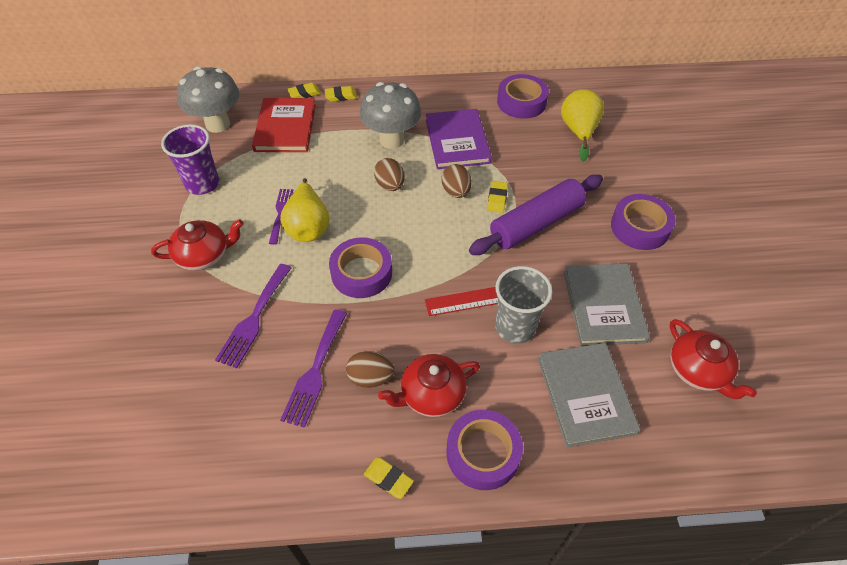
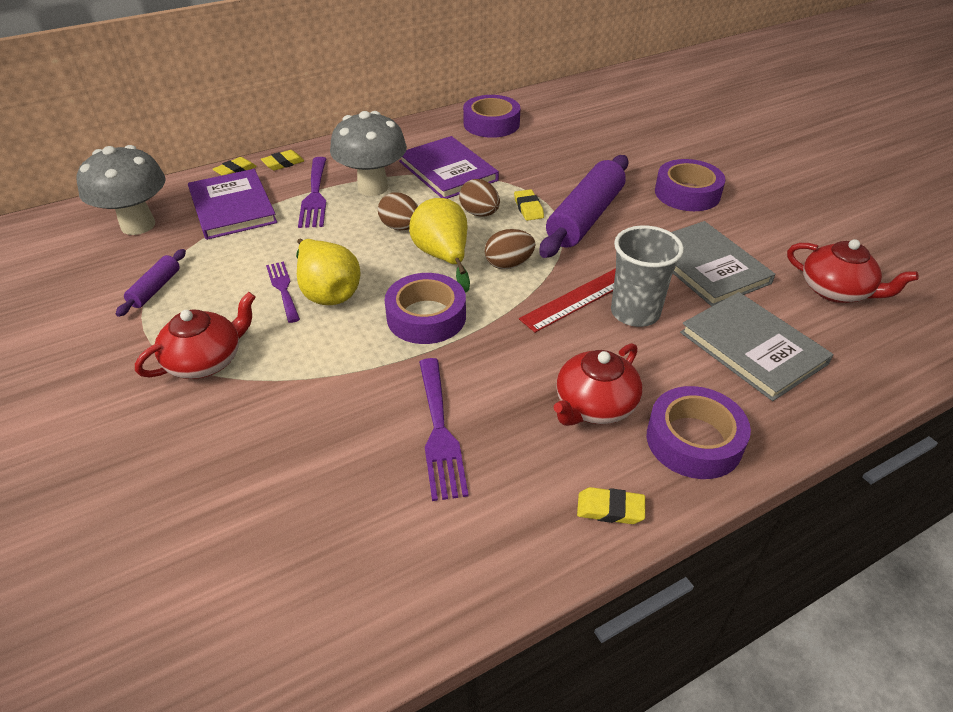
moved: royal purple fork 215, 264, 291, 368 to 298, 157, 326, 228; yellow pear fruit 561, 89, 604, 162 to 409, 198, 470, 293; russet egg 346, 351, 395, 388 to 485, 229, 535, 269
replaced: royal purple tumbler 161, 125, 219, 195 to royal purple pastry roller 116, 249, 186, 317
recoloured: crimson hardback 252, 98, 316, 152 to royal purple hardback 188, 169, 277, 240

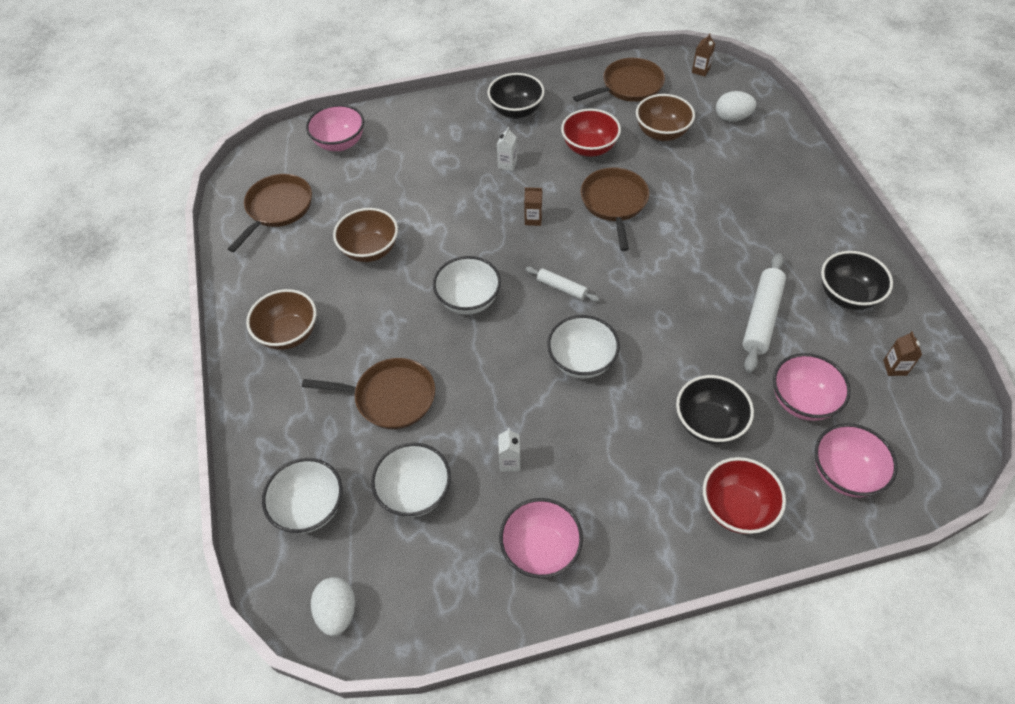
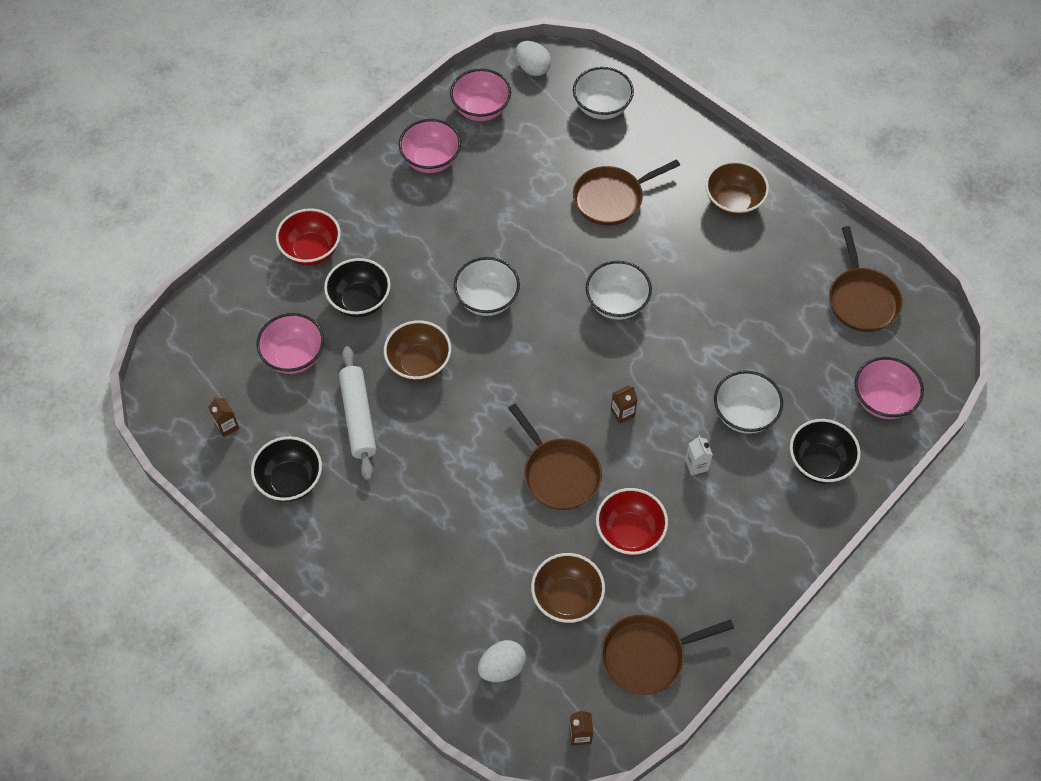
removed: snow-white juice carton 499, 428, 520, 472; snow-white pastry roller 526, 267, 600, 302
moved: russet bowl 333, 208, 398, 262 to 384, 320, 451, 382; rosy bowl 814, 423, 898, 497 to 450, 68, 511, 121; snow-white bowl 371, 443, 451, 517 to 714, 371, 783, 434; ebony bowl 488, 73, 545, 119 to 790, 419, 861, 484
turned: russet pan 573, 58, 665, 102 = 601, 615, 734, 695 45 degrees clockwise

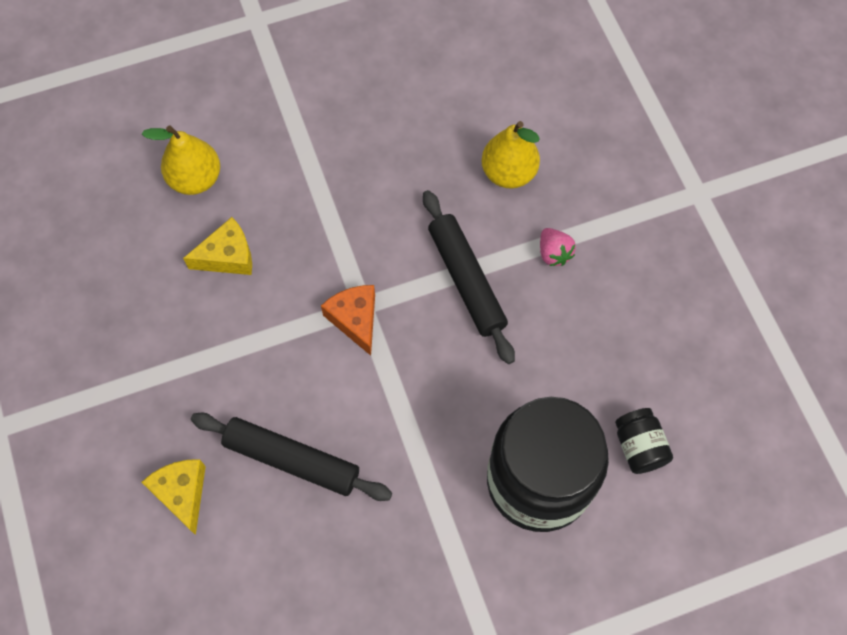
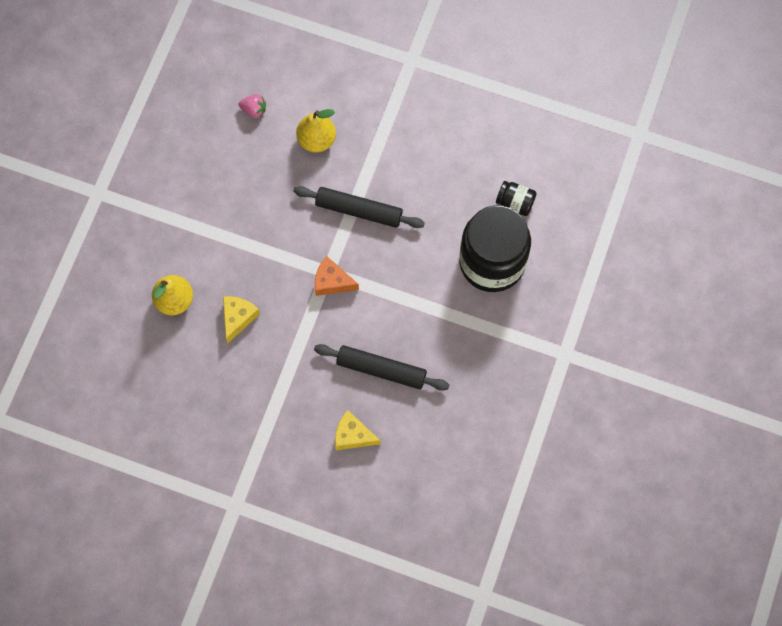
moved: rosy berry 540, 228, 576, 266 to 239, 94, 266, 118
turned: ebony pastry roller 191, 413, 392, 501 = 314, 344, 449, 391 45 degrees clockwise

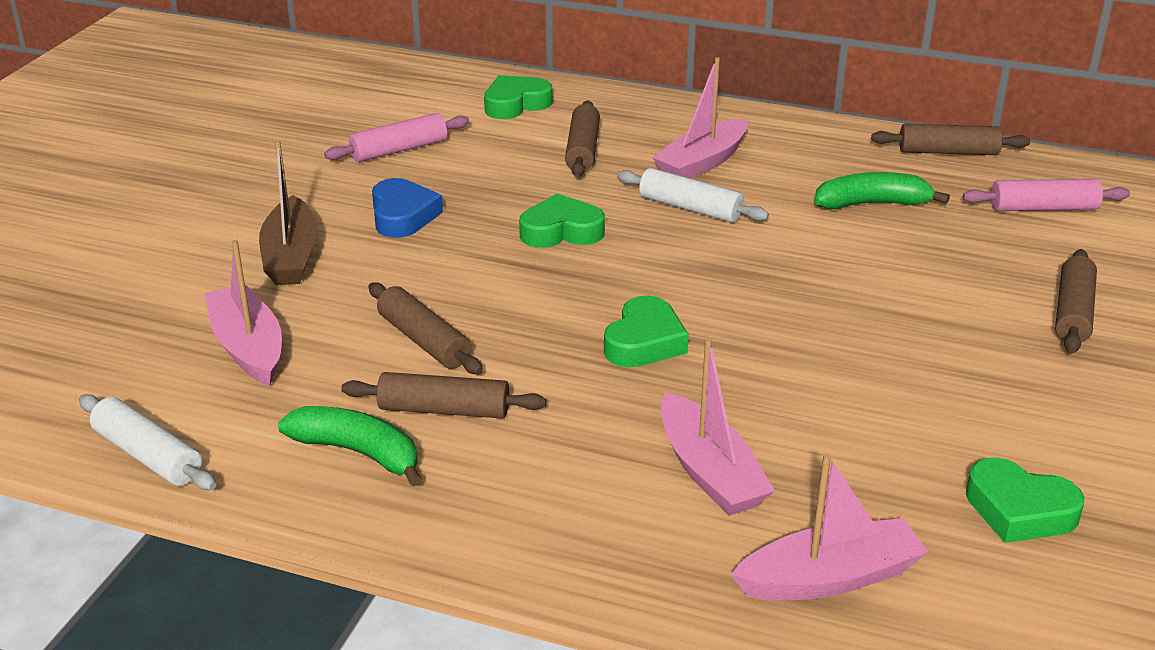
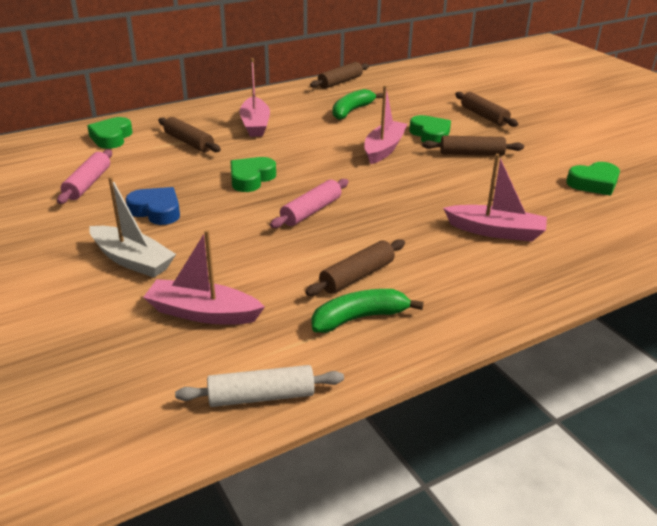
removed: snow-white pastry roller 617, 168, 769, 223
moved: rosy pastry roller 963, 179, 1130, 211 to 270, 179, 349, 228; rosy toy boat 731, 454, 928, 600 to 364, 85, 407, 164; leaf-green love heart 604, 295, 689, 367 to 409, 115, 451, 142; russet pastry roller 368, 282, 483, 374 to 422, 136, 524, 156
recoloured: russet toy boat 259, 140, 317, 285 to snow-white toy boat 89, 177, 176, 278

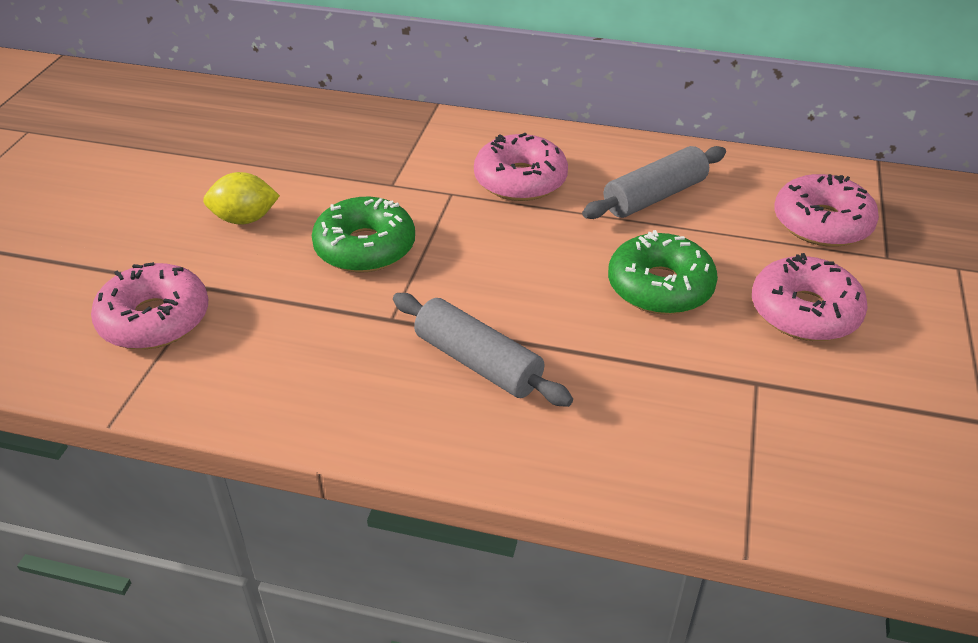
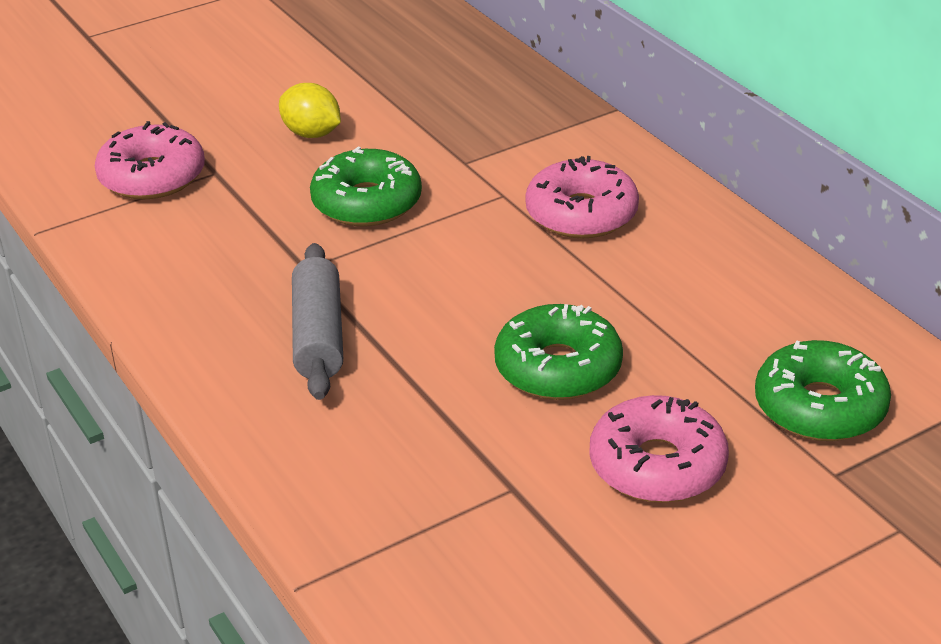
removed: grey pastry roller 582, 146, 726, 219
recoloured: rosy glazed donut 774, 174, 879, 247 to leaf-green glazed donut 755, 340, 891, 441

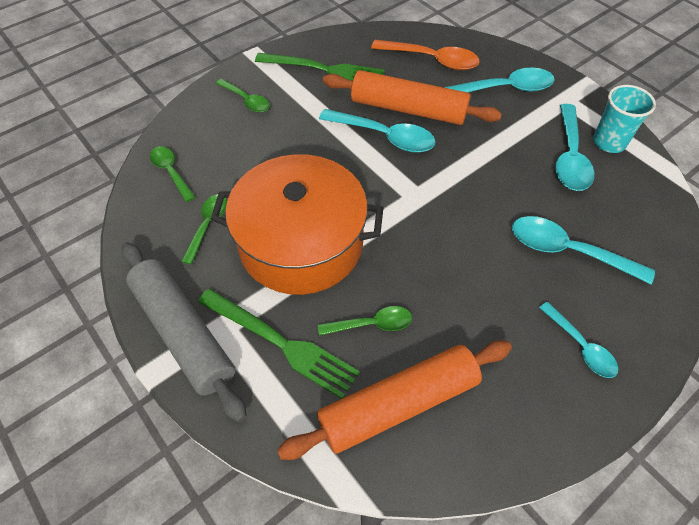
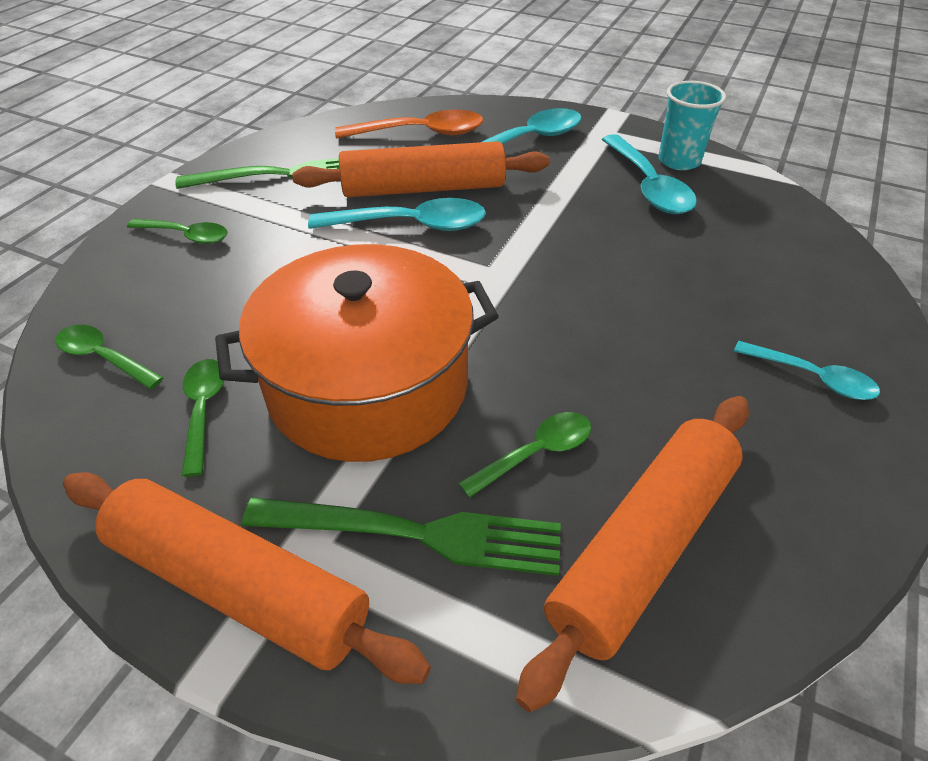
removed: turquoise tablespoon 512, 216, 655, 284
recoloured: grey pastry roller 122, 242, 247, 422 to bright orange pastry roller 63, 472, 431, 684

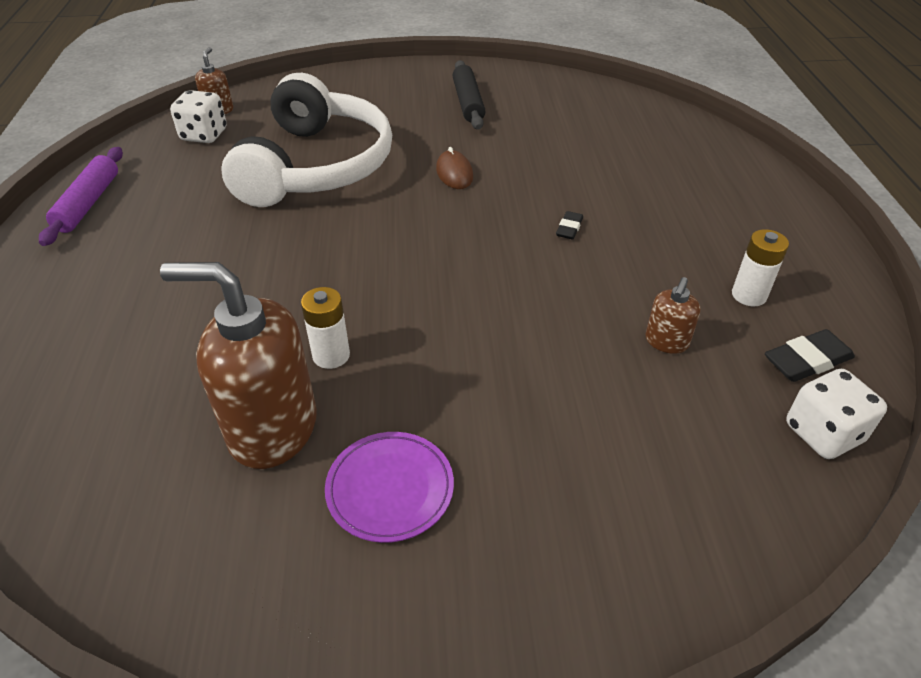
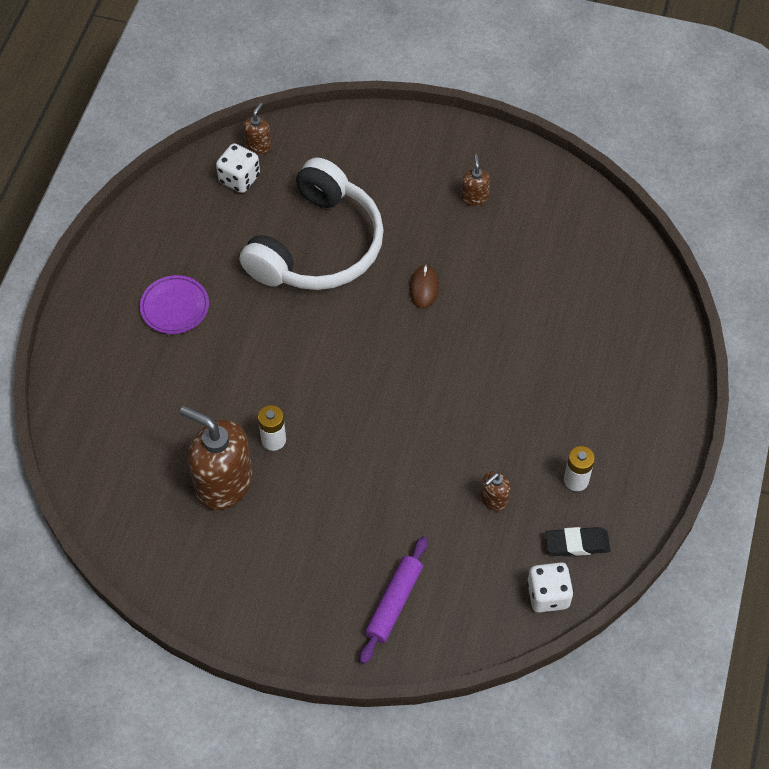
removed: ebony eraser 556, 211, 583, 239
moved: royal purple plate 325, 432, 454, 543 to 140, 275, 209, 334; royal purple pastry roller 39, 147, 123, 246 to 360, 537, 428, 664
replaced: ebony pastry roller 452, 60, 485, 130 to russet pump bottle 461, 154, 490, 206

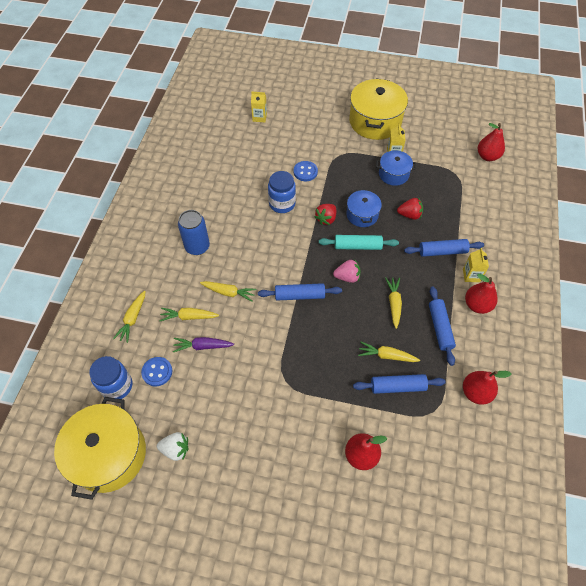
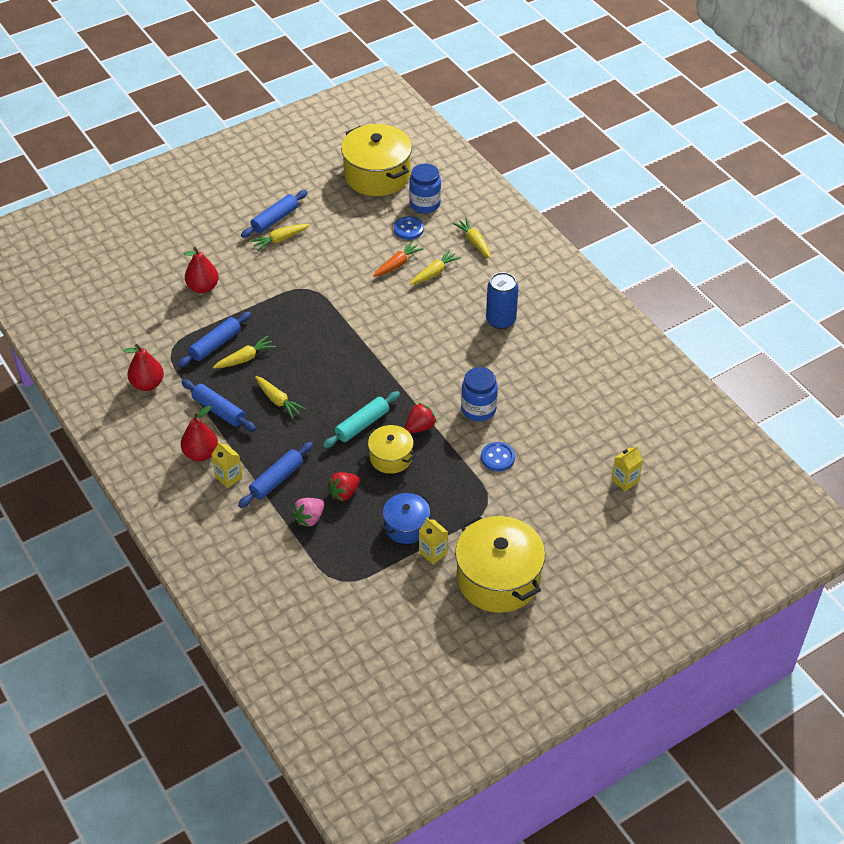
removed: snow-white berry 157, 432, 189, 461; crimson pear fruit 478, 123, 505, 161
moved: royal blue pastry roller 258, 283, 342, 300 to 241, 190, 308, 238; yellow root vegetable 200, 281, 256, 302 to 251, 224, 310, 251; rosy berry 333, 259, 360, 283 to 292, 498, 324, 527
recoloured: royal blue pot 346, 189, 382, 227 to yellow pot 366, 425, 416, 474; royal purple root vegetable 173, 337, 234, 352 to bright orange root vegetable 373, 241, 423, 277
turned: crimson berry 314, 204, 336, 225 = 405, 402, 437, 433 60 degrees clockwise

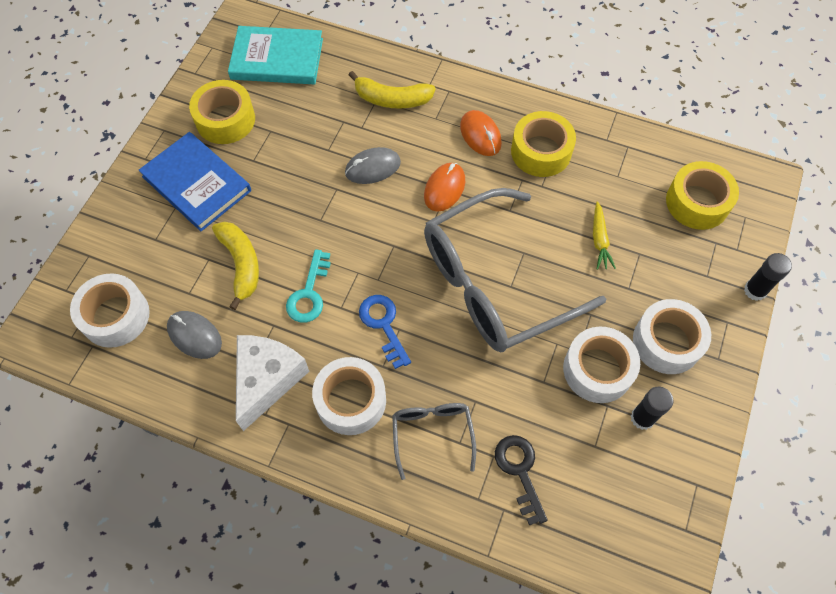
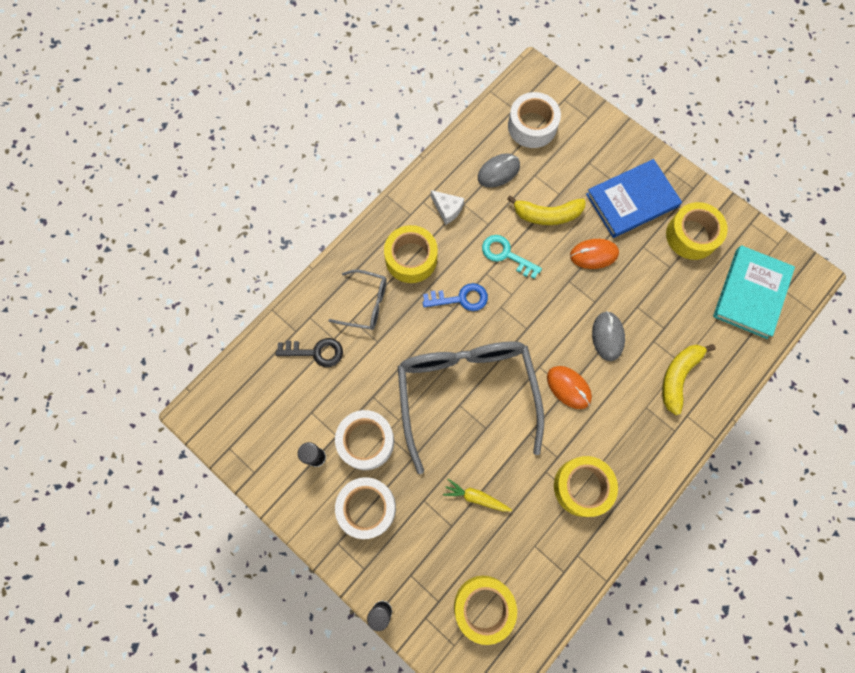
moved: bright orange PC mouse 460, 110, 502, 156 to 570, 239, 619, 269
recoloured: snow-white tape 312, 357, 386, 435 to yellow tape 384, 225, 438, 283
resized: snow-white cheese 236, 335, 310, 431 = 431, 190, 464, 225 x0.54

